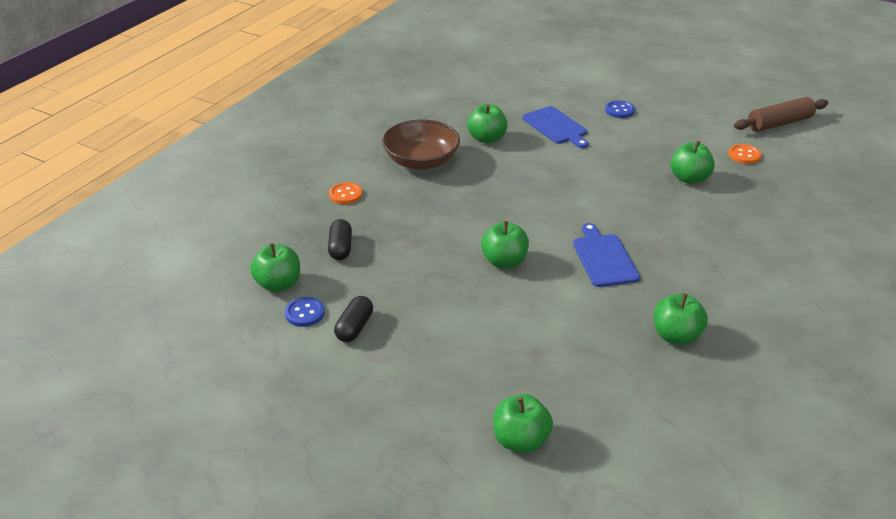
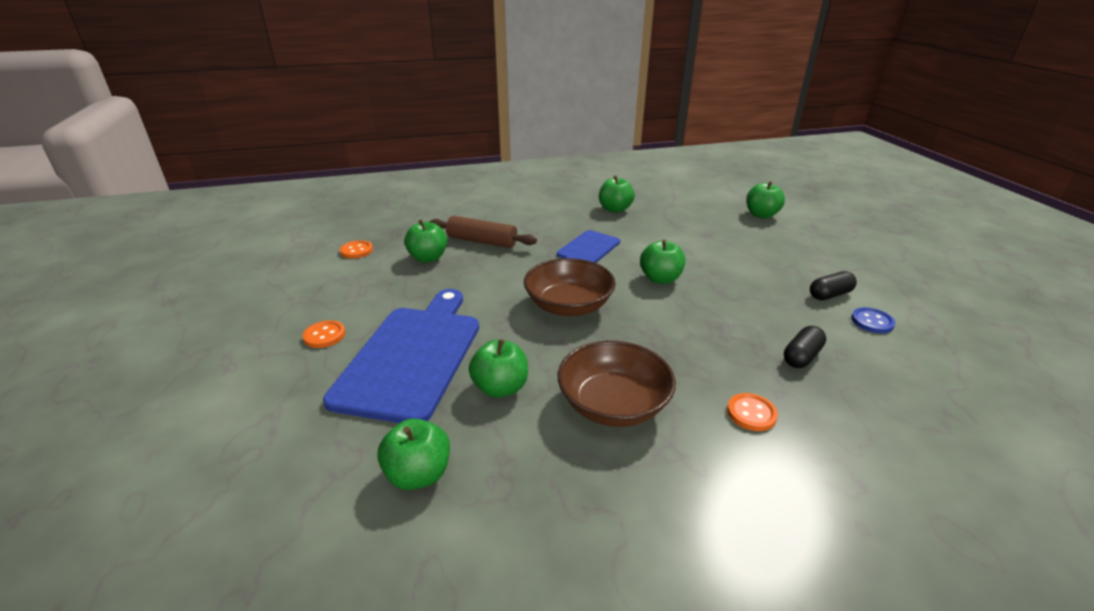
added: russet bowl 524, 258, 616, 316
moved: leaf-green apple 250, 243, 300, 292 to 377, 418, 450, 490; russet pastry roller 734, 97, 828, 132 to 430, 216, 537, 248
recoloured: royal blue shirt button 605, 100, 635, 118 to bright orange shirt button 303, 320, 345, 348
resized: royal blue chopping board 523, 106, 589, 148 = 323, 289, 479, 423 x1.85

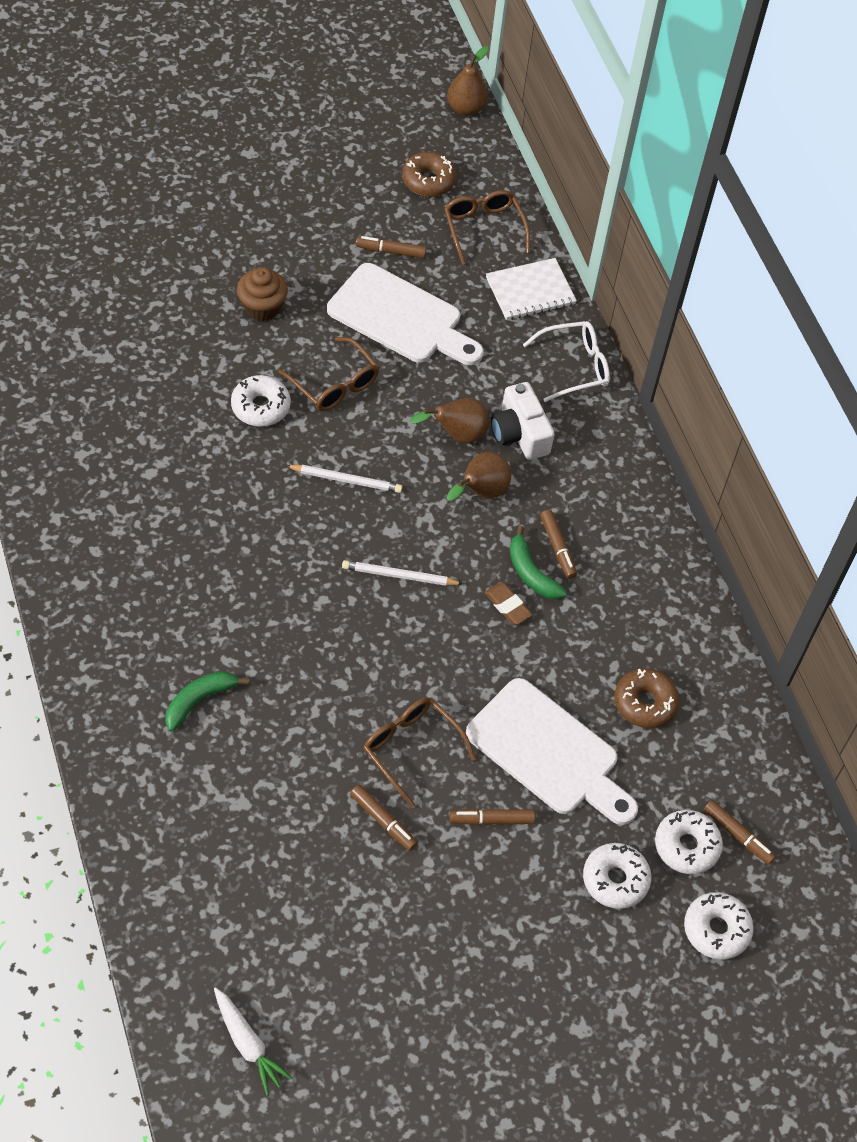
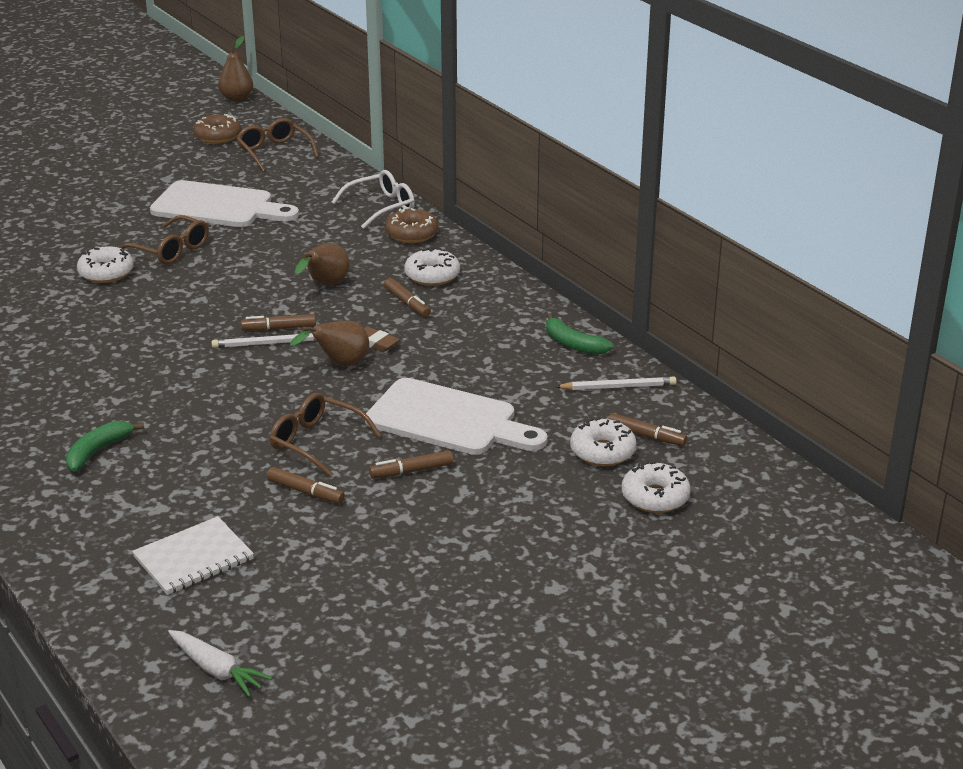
removed: russet fairy cake 237, 267, 288, 321; snow-white camera 491, 382, 554, 460
moved: snow-white notebook 486, 258, 577, 320 to 132, 516, 254, 595; russet marker pen 356, 236, 427, 258 to 241, 314, 316, 331; russet pear fruit 410, 398, 489, 444 to 290, 321, 369, 366; russet glazed donut 615, 668, 679, 728 to 385, 208, 438, 243; snow-white glazed donut 583, 843, 651, 909 to 404, 247, 460, 286; leaf-green banana fruit 510, 526, 567, 600 to 546, 313, 614, 355; snow-white pencil 285, 465, 402, 493 to 556, 377, 677, 390

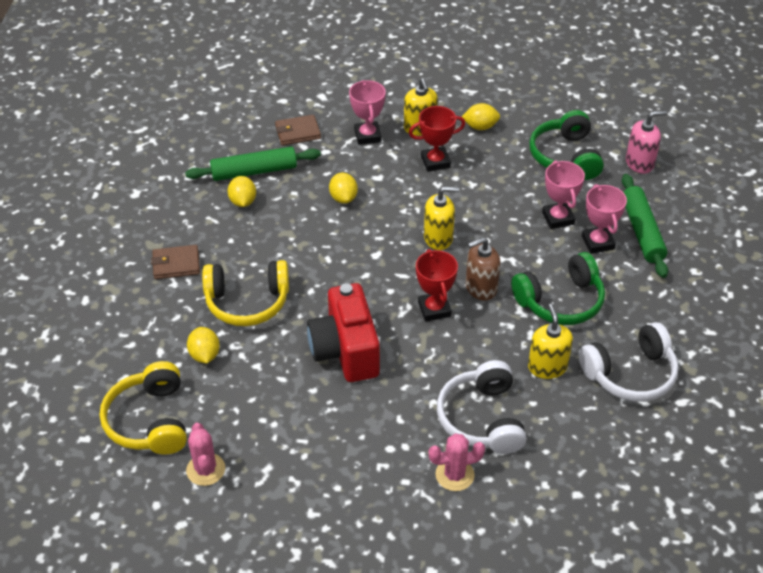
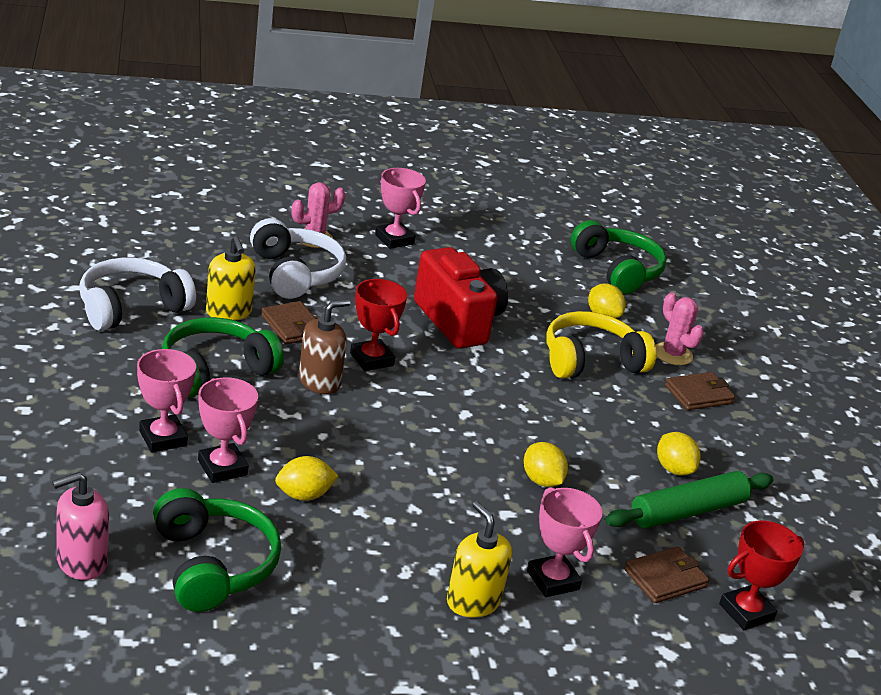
removed: yellow pump bottle 424, 186, 459, 250; leaf-green pastry roller 622, 174, 668, 278
added: russet wallet 261, 301, 316, 345; rosy prize cup 375, 168, 426, 249
moved: yellow citrus fruit 462, 103, 500, 130 to 275, 456, 338, 501; rosy prickly plant 186, 423, 225, 486 to 655, 292, 704, 365; crimson prize cup 409, 106, 465, 172 to 719, 520, 804, 630
recoloured: yellow headphones 100, 361, 187, 455 to leaf-green headphones 571, 220, 667, 294

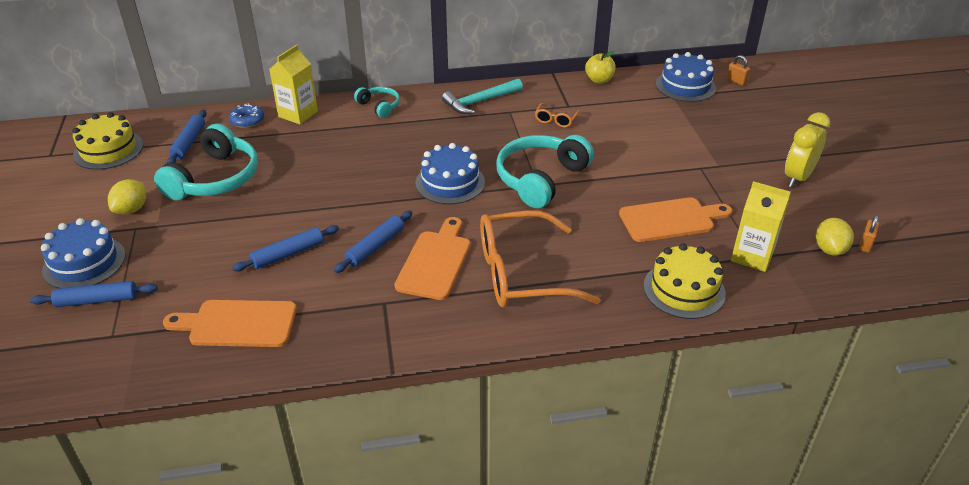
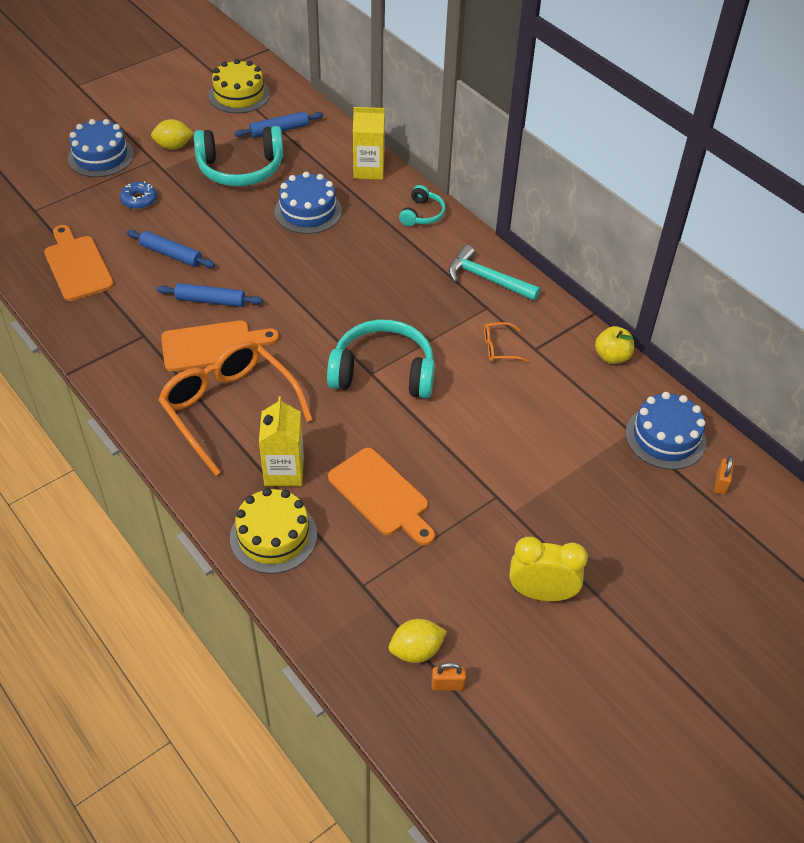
removed: royal blue pastry roller 30, 281, 157, 307
moved: royal blue glazed donut 229, 103, 264, 128 to 120, 181, 157, 209; yellow juice carton 731, 181, 791, 272 to 259, 397, 304, 486; royal blue layer cake 415, 143, 485, 204 to 274, 172, 342, 234

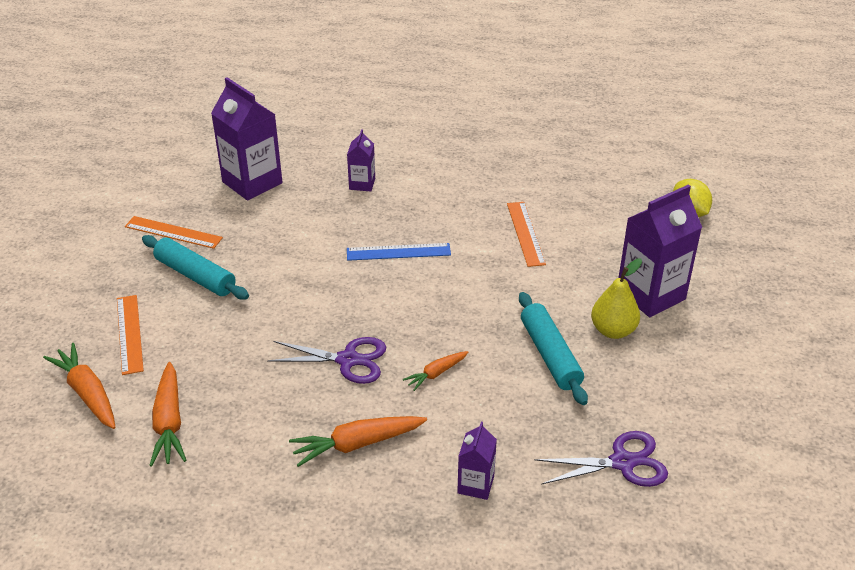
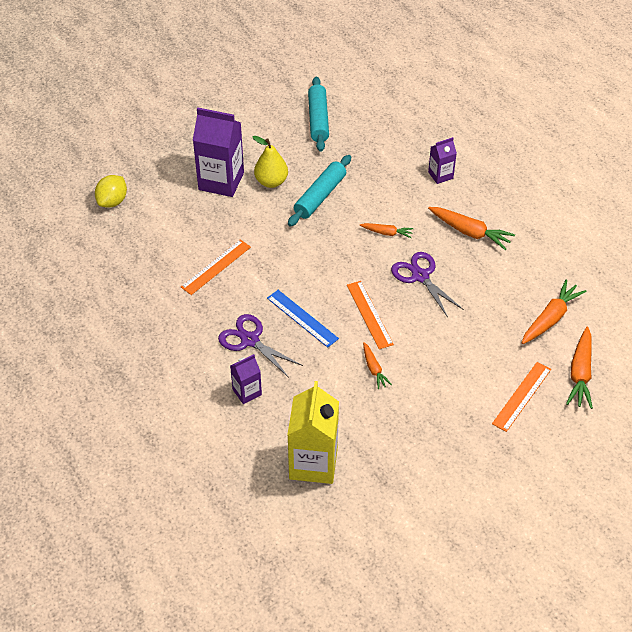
added: bright orange root vegetable 363, 342, 392, 389
moved: royal purple pair of scissors 535, 431, 668, 487 to 218, 314, 303, 378; turquoise pastry roller 142, 235, 249, 300 to 308, 77, 329, 152; bright orange ruler 125, 216, 223, 249 to 347, 281, 394, 349
recoloured: royal purple juice carton 211, 77, 283, 201 to yellow juice carton 287, 381, 339, 484

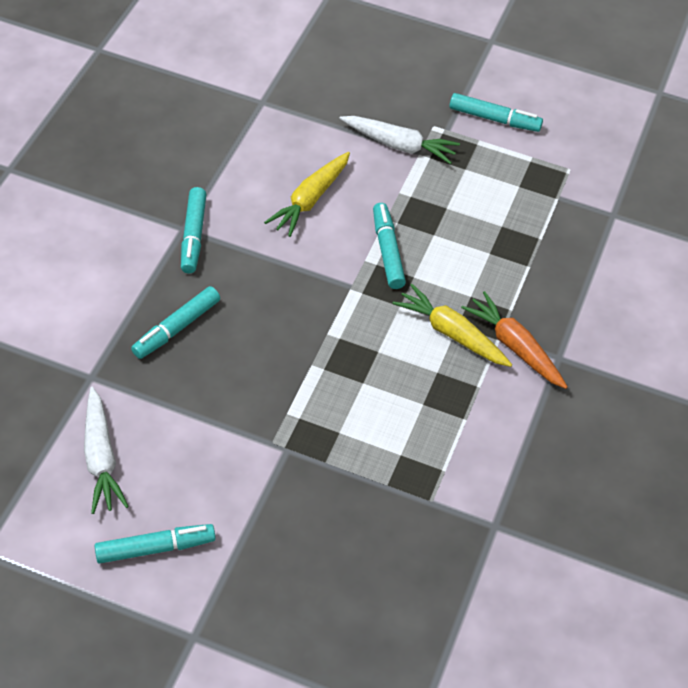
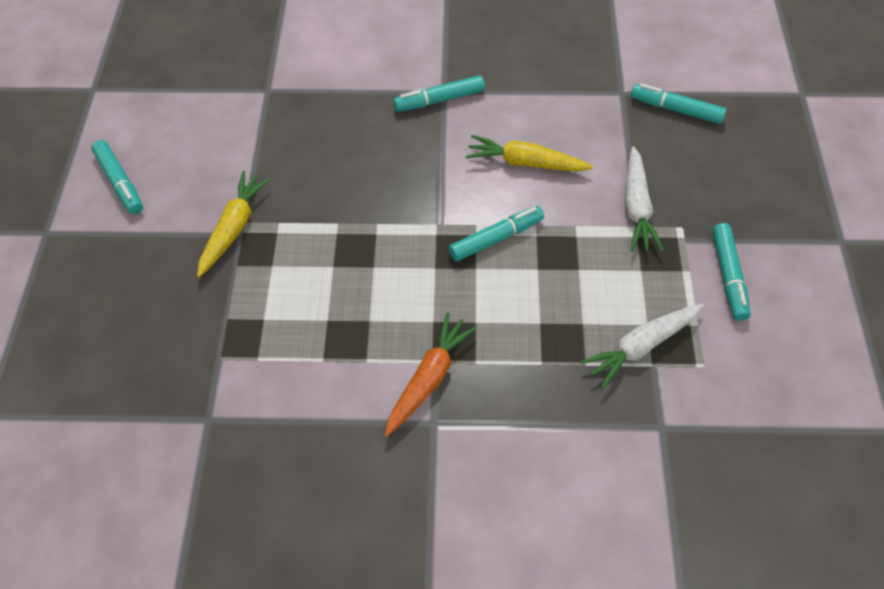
moved: yellow root vegetable 392, 284, 512, 367 to 197, 171, 271, 277; snow-white root vegetable 84, 387, 129, 514 to 580, 303, 704, 389; turquoise marker pen 131, 286, 220, 359 to 631, 84, 727, 124

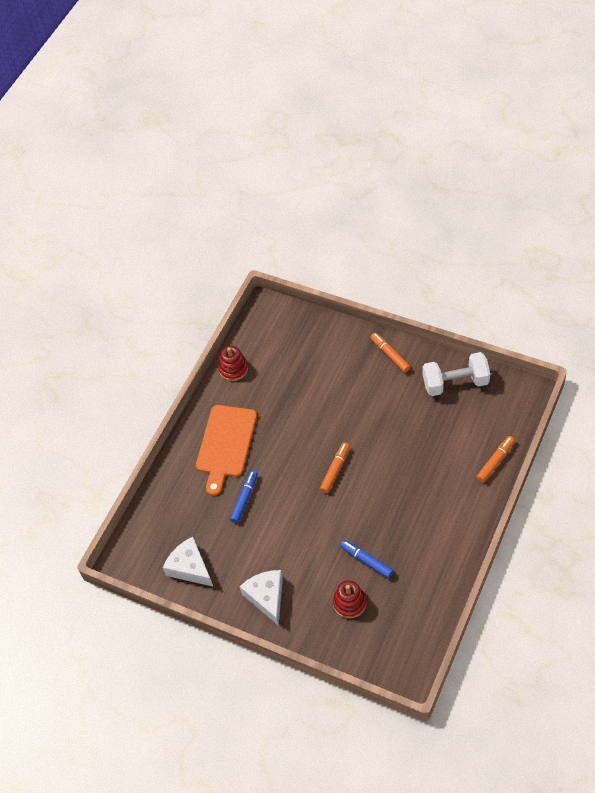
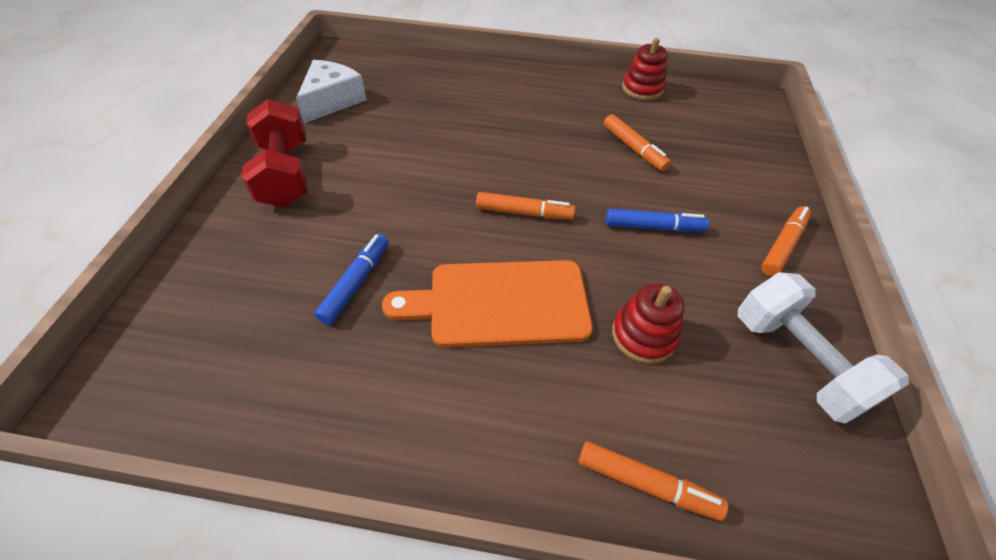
added: bright orange marker pen 604, 114, 671, 171
moved: bright orange chopping board 196, 405, 257, 496 to 382, 260, 593, 348; royal blue marker pen 230, 470, 258, 523 to 606, 209, 709, 232; crimson stacking rings 333, 580, 367, 619 to 612, 283, 685, 364
replaced: snow-white cheese 239, 570, 283, 626 to crimson dumbbell 242, 99, 308, 207

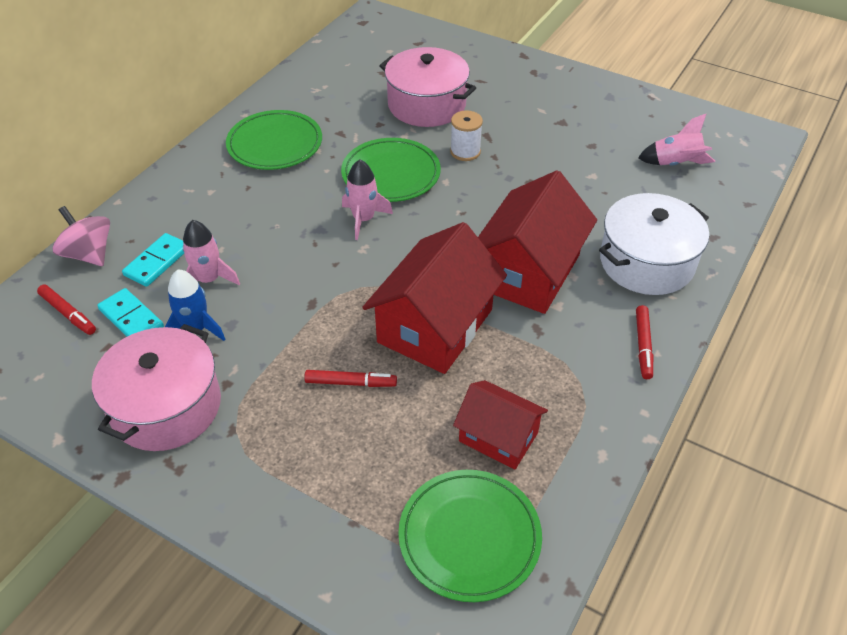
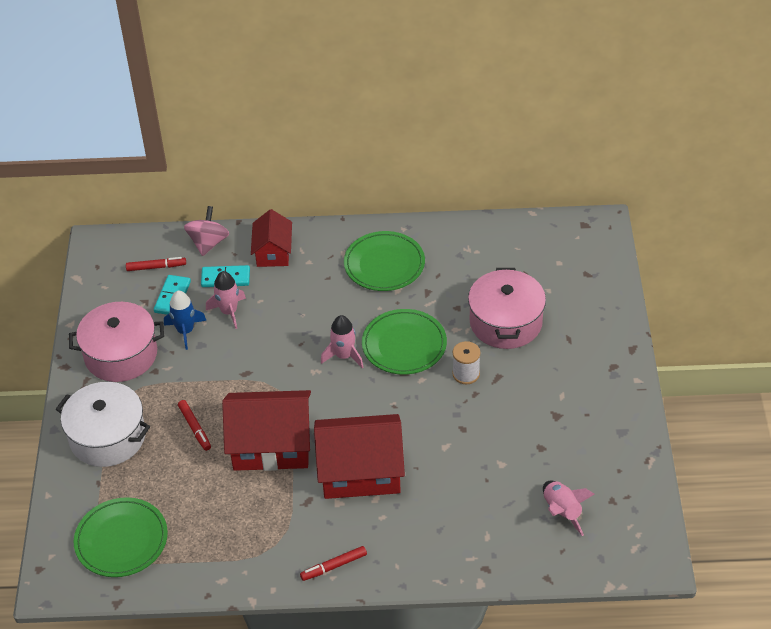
moved: snow-white pot 599, 193, 709, 295 to 56, 382, 150, 467; crimson toy house 453, 380, 548, 469 to 251, 209, 292, 267
turned: crimson marker pen 37, 284, 96, 335 = 126, 257, 186, 271 105 degrees counterclockwise

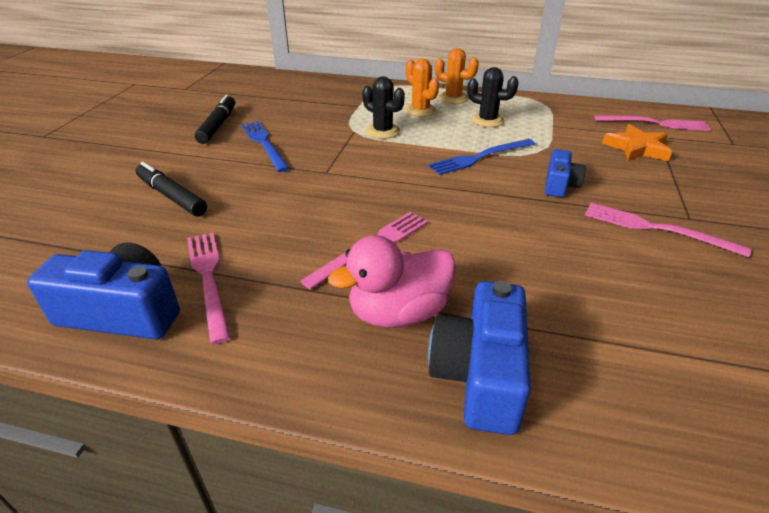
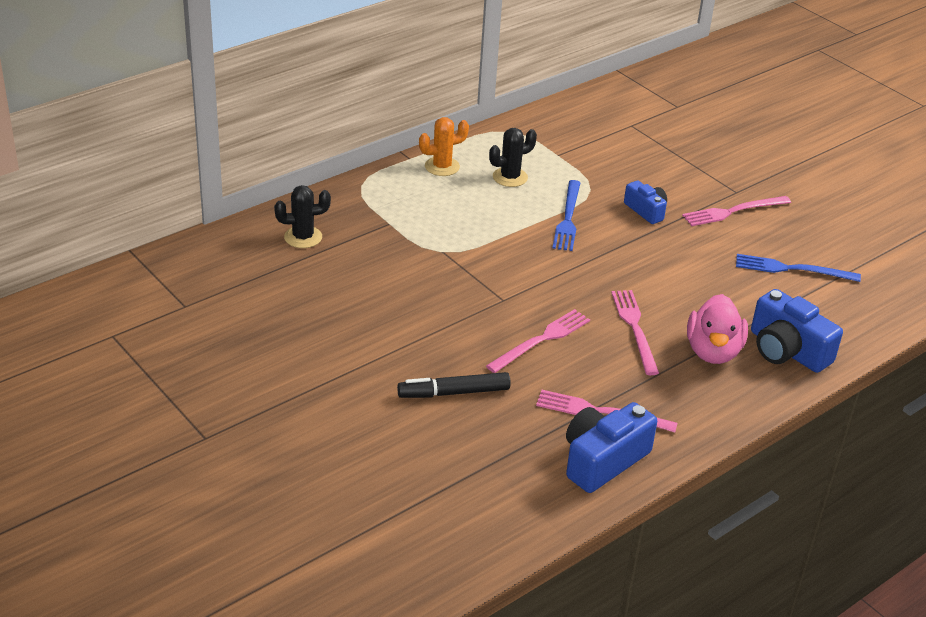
removed: ebony marker pen 194, 95, 235, 144; bright orange prickly plant 405, 59, 439, 117; bright orange star shape 602, 124, 672, 161
moved: ebony prickly plant 362, 76, 405, 139 to 274, 185, 331, 248; rosy fork 594, 115, 711, 131 to 486, 309, 590, 373; royal blue fork 241, 121, 290, 172 to 736, 254, 861, 282

